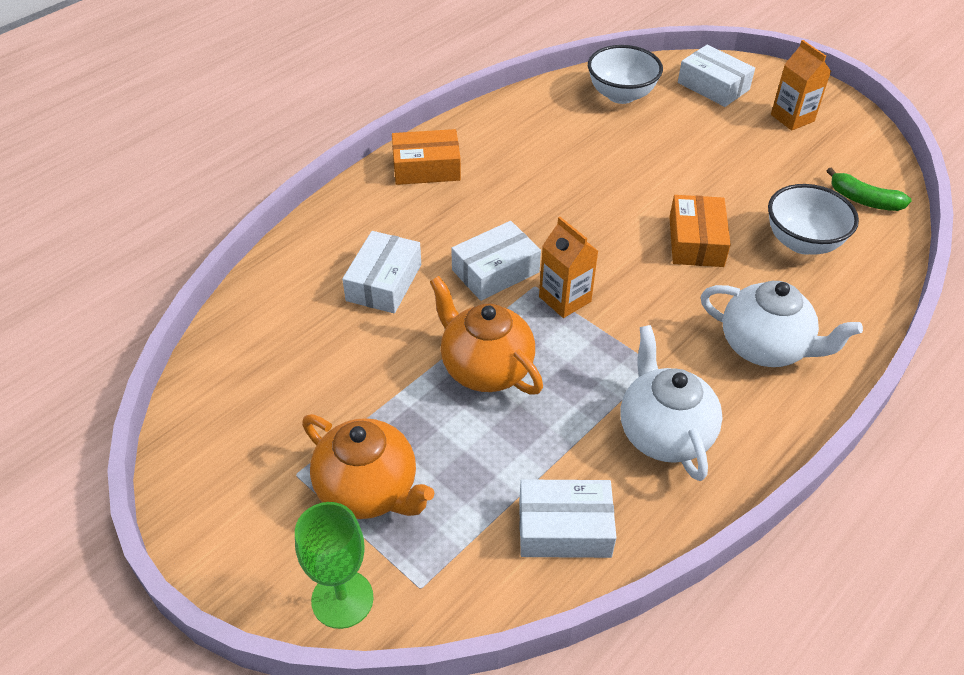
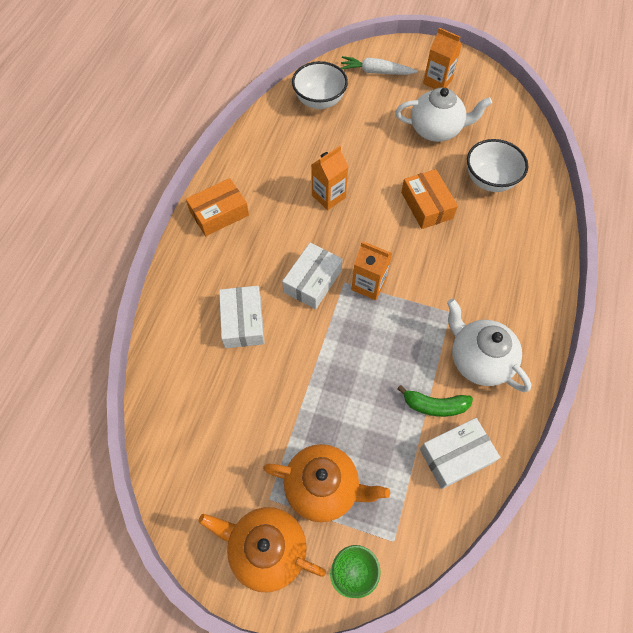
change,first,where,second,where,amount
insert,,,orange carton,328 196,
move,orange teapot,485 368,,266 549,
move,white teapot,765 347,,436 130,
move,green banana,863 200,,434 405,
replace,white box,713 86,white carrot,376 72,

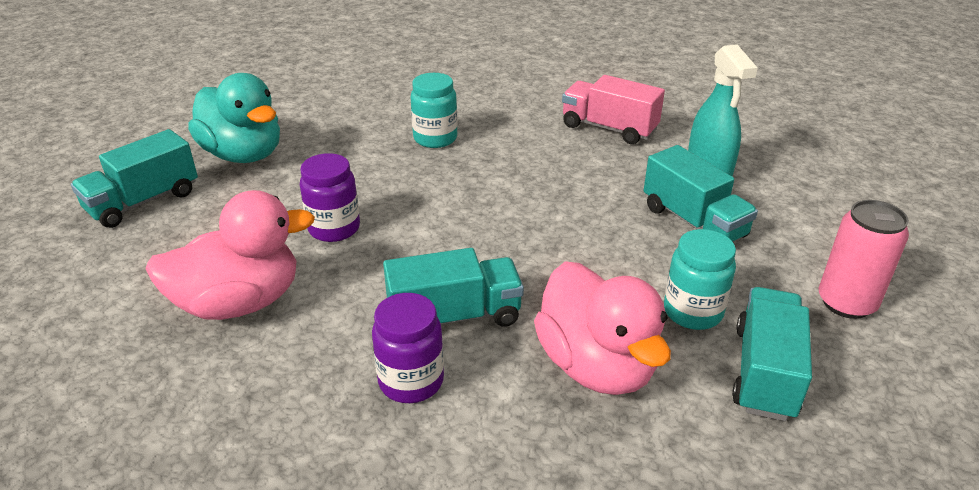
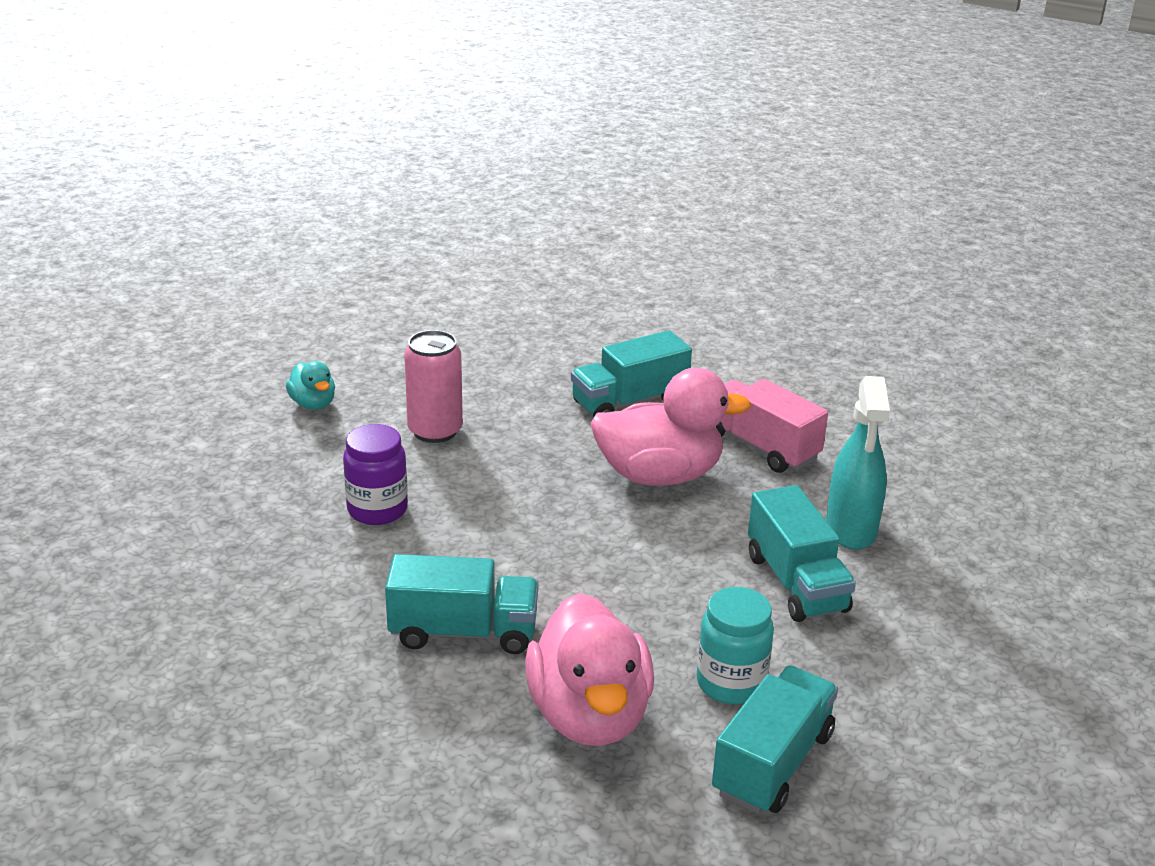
change,first,where,second,where,amount
delete,purple jar,411 381,,,
delete,turquoise jar,435 138,,,
move,turquoise truck,143 201,,629 402,
move,pink duck,239 302,,659 475,
move,pink can,846 303,,435 431,
resize,turquoise duck,244 155,,313 404,x0.49

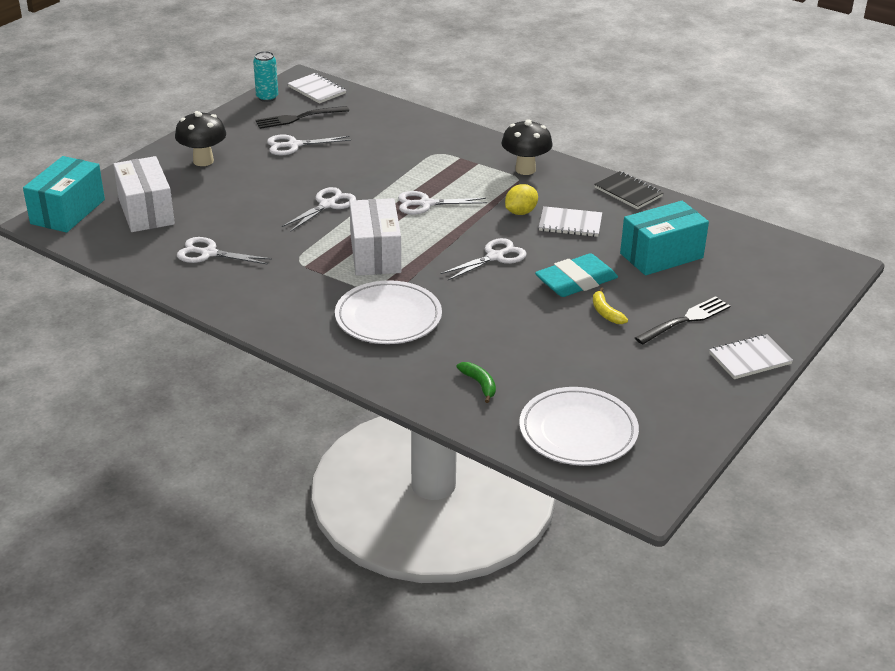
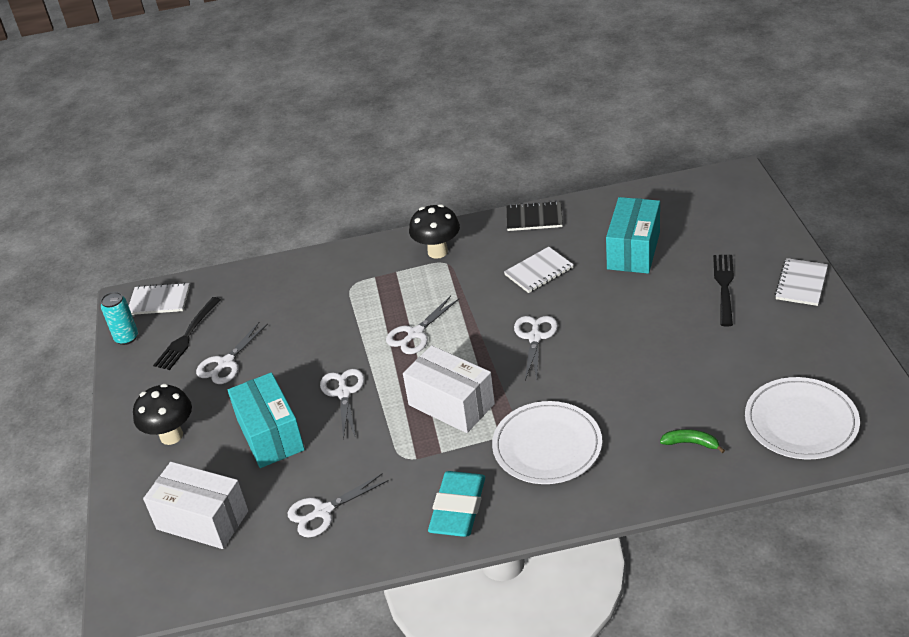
change,first,where,second,where,amount
delete,yellow lemon,520 212,,,
delete,yellow banana,606 312,,,
move,turquoise box,68 211,,270 435,
move,turquoise eraser,576 281,,458 508,

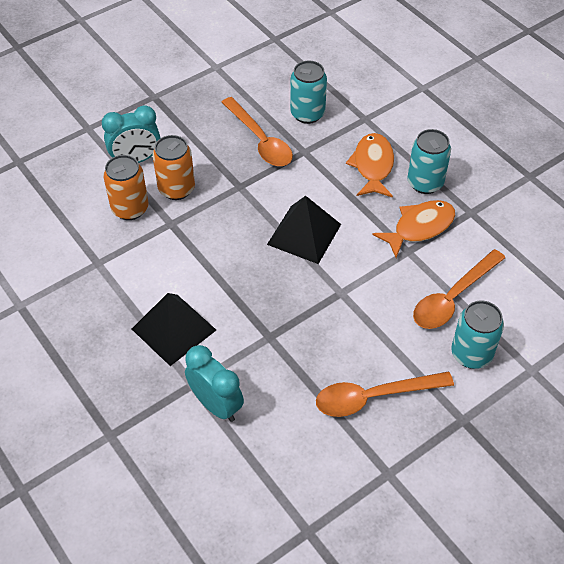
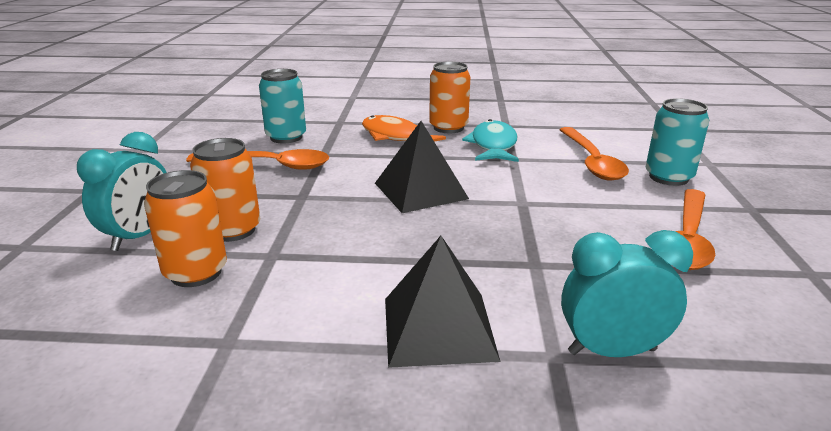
change,first,where,second,where,amount
recolor,orange fish,419 227,turquoise fish,493 145,
recolor,turquoise can,425 183,orange can,448 128,

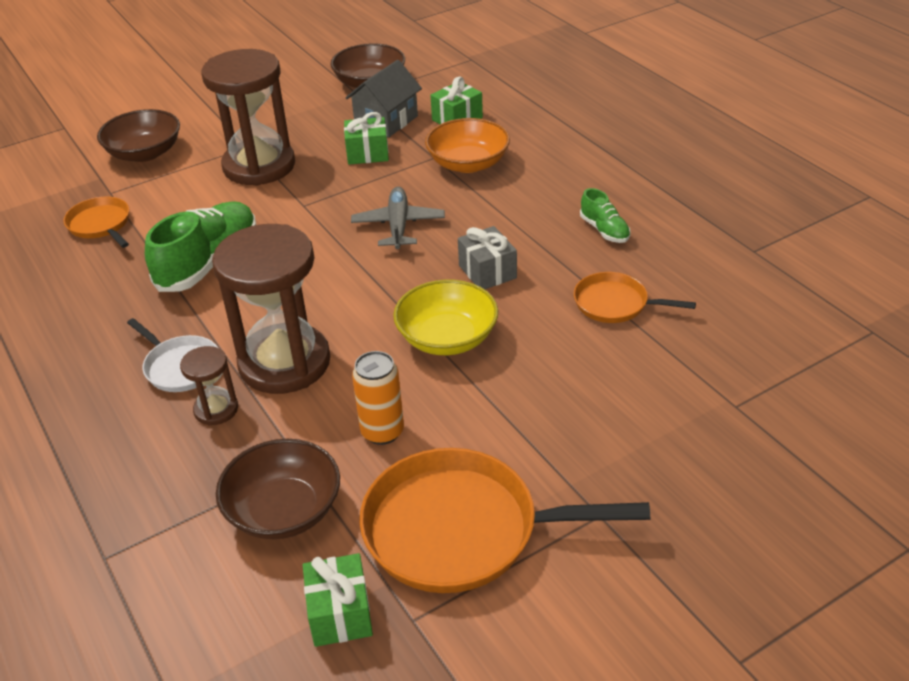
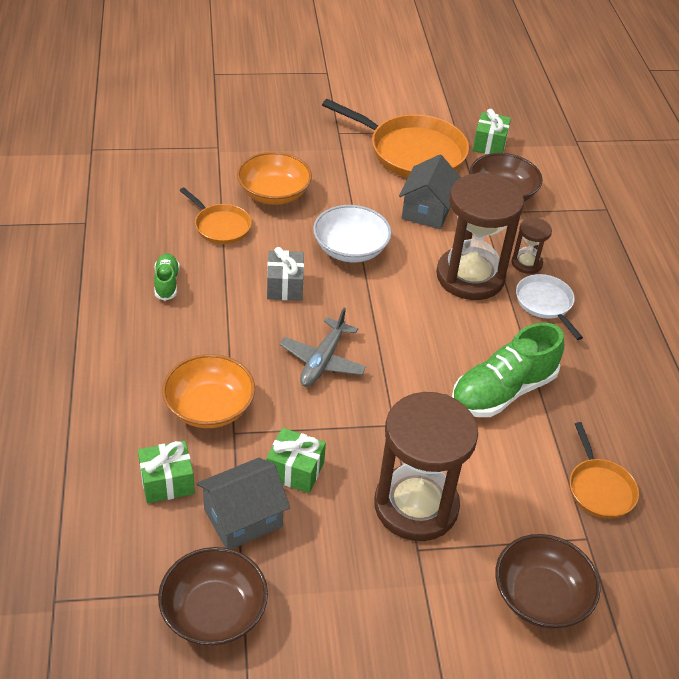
change,first,where,second,where,amount
insert,,,orange bowl,274 194,
replace,orange can,382 432,grey house,427 210,
recolor,yellow bowl,447 338,white bowl,350 249,

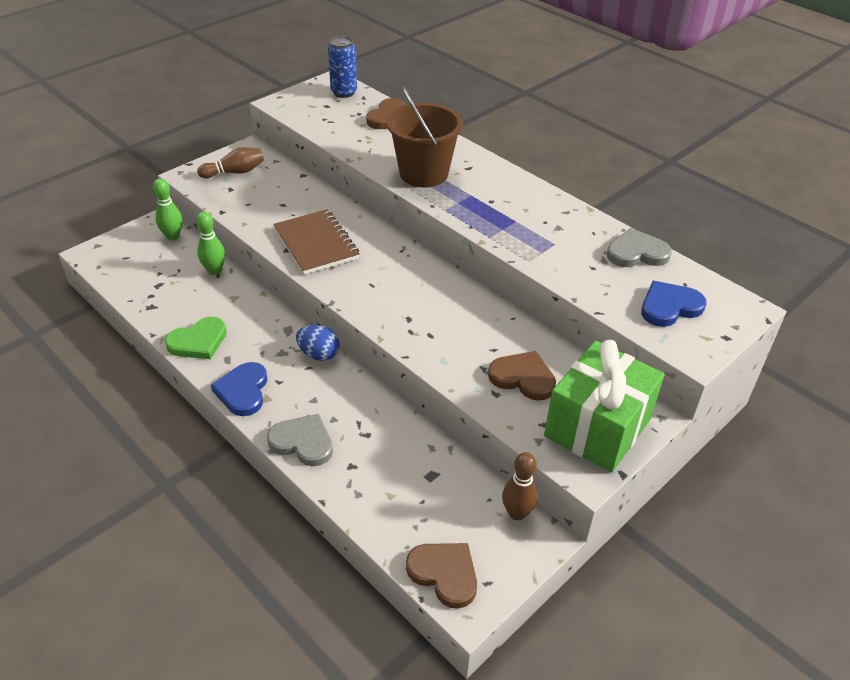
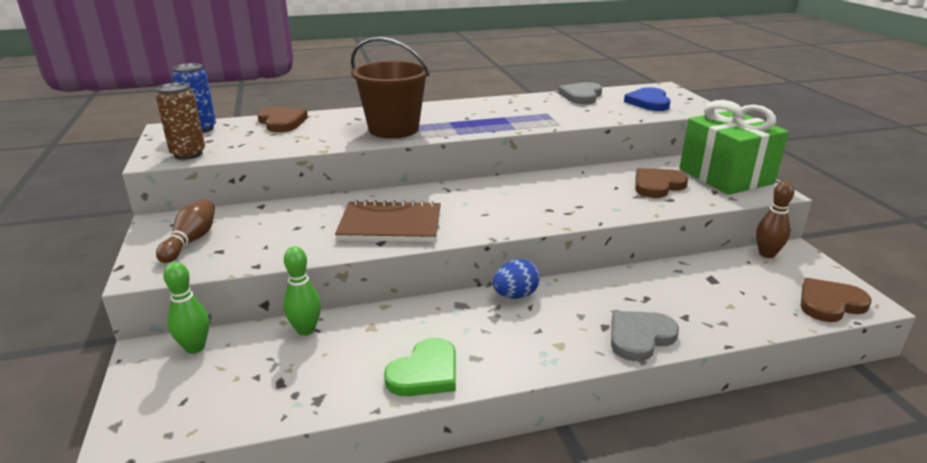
change,first,where,second,where,amount
delete,blue heart,243 391,,,
insert,,,brown can,188 154,
rotate,green heart,198 341,,425 372,45 degrees clockwise

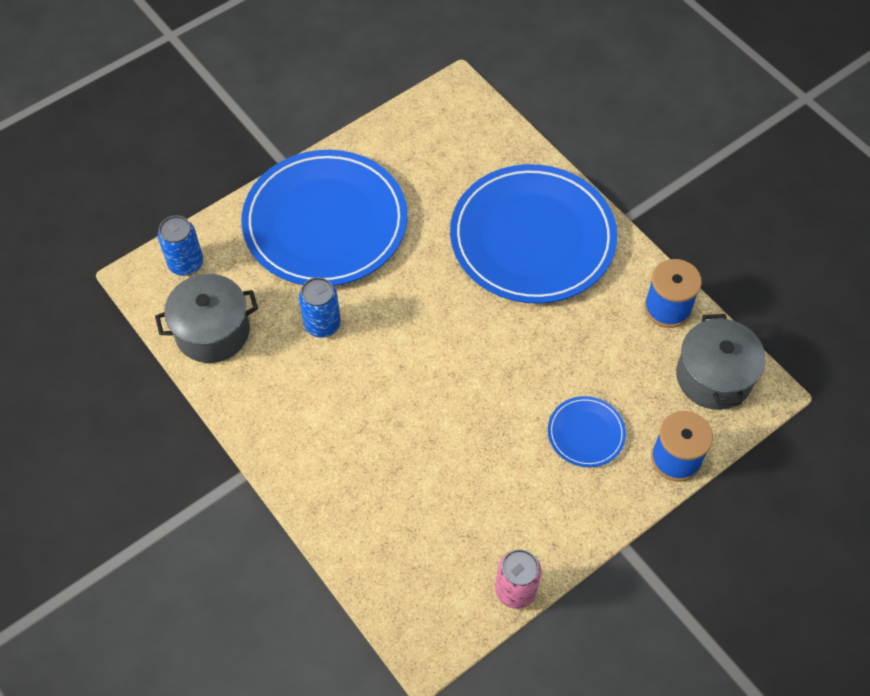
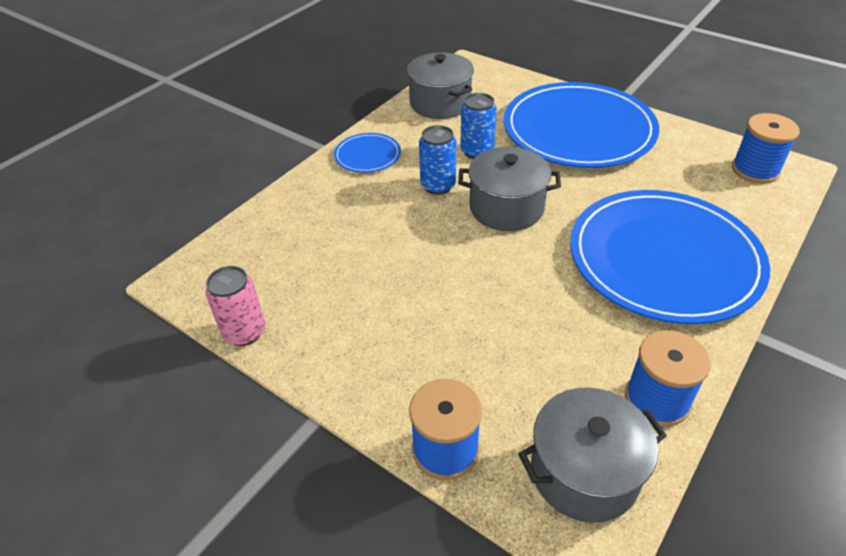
change,first,where,second,where,amount
insert,,,grey pot,506 208,
insert,,,blue spool,755 170,
move,blue can,186 264,,438 186,
move,blue plate,586 433,,367 155,

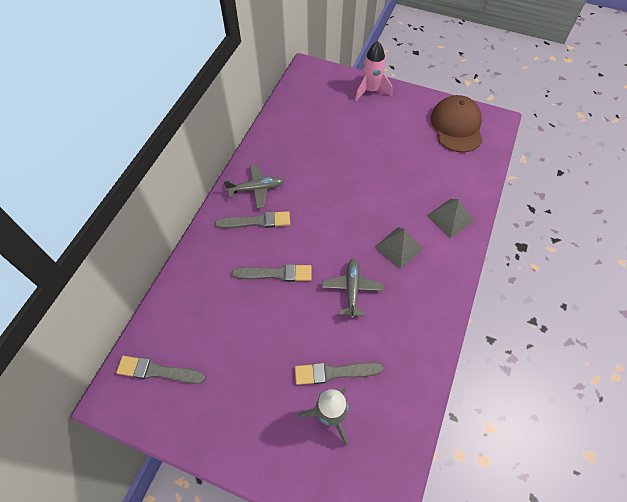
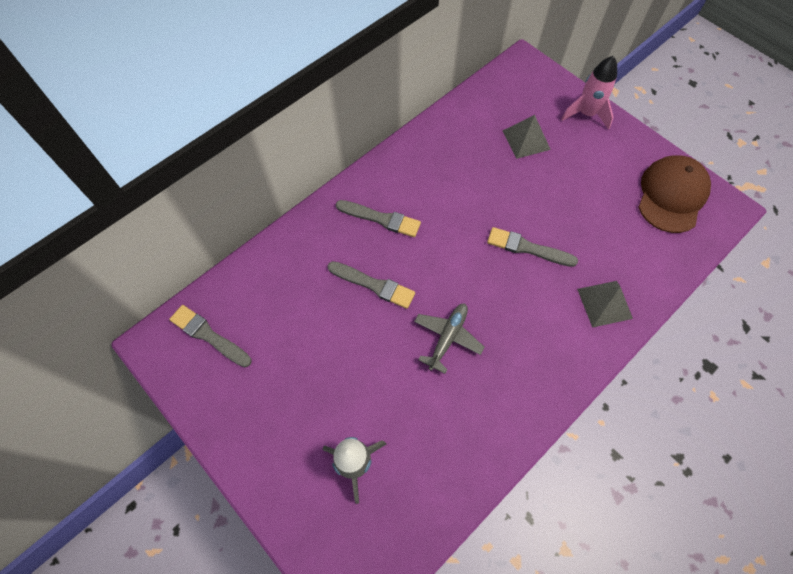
change,first,where,second,where,amount
delete,grey plane,256 189,,,
move,grey brush,334 372,,527 248,
move,grey pyramid,399 247,,526 140,

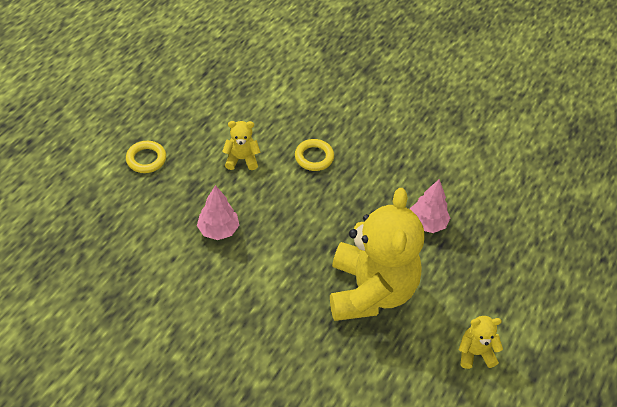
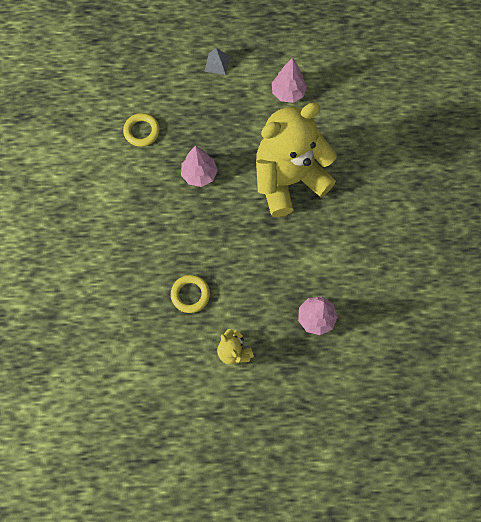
change,first,where,second,where,amount
insert,,,grey pyramid,217 63,
move,yellow ring,146 159,,142 131,
replace,yellow teddy bear,475 353,pink tree,288 93,

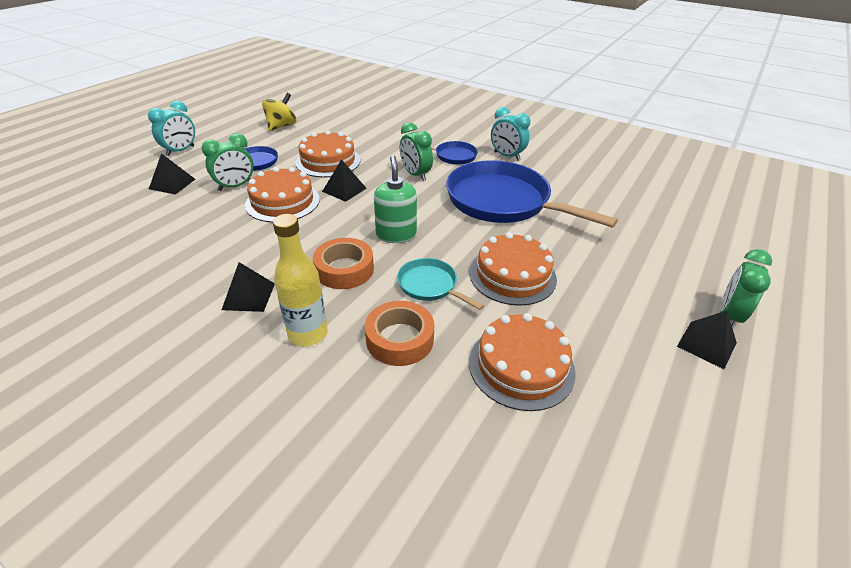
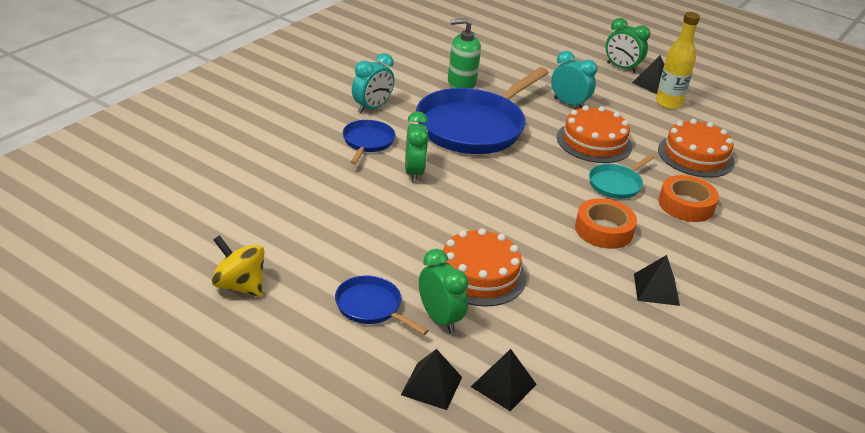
change,first,where,second,where,amount
delete,orange cake,328 161,,,
move,turquoise clock,180 151,,569 104,
move,yellow bottle,308 334,,668 103,
move,black pyramid,344 190,,503 385,
move,green soap dispenser,396 234,,461 83,
rotate,green clock,415 175,,413 173,60 degrees counterclockwise

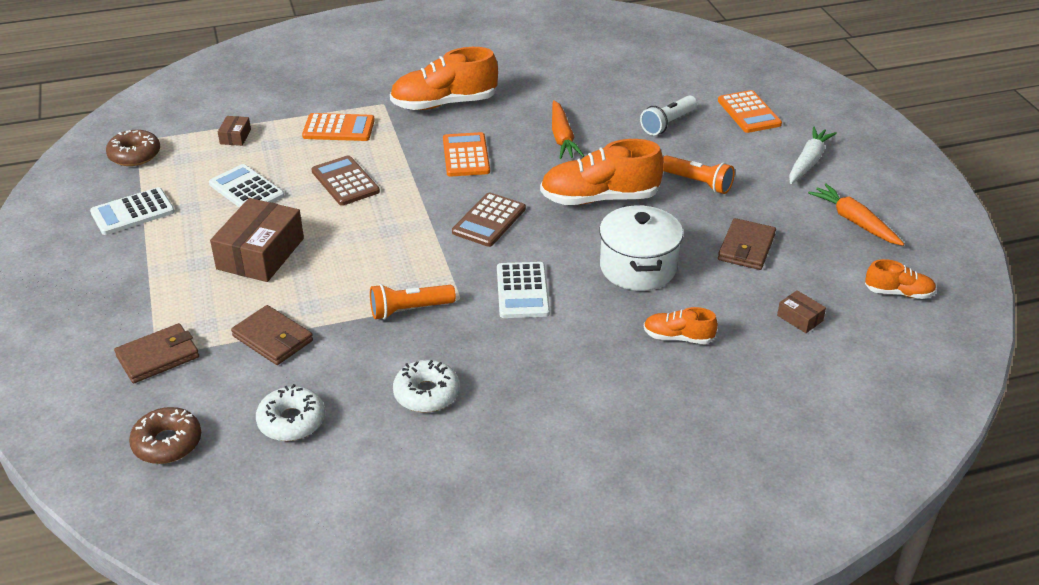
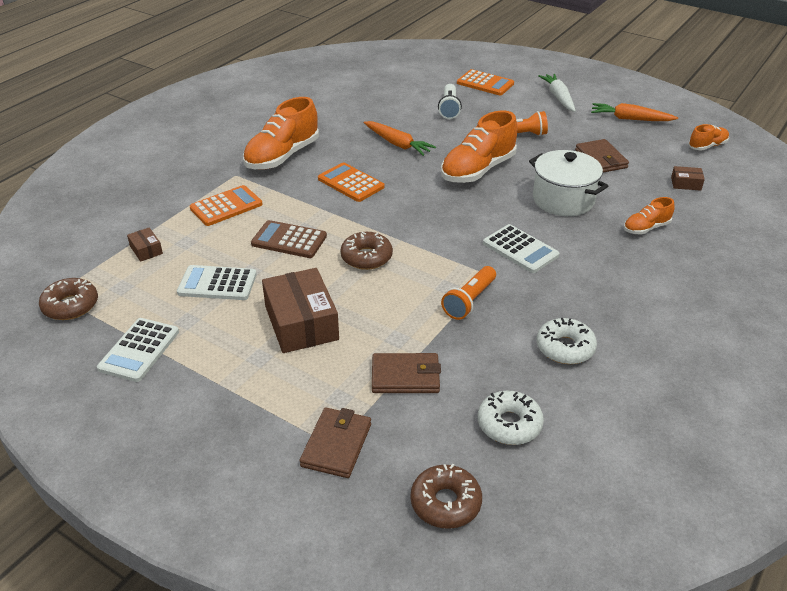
change,first,where,second,where,amount
delete,brown calculator,489 220,,,
insert,,,brown donut,366 257,

